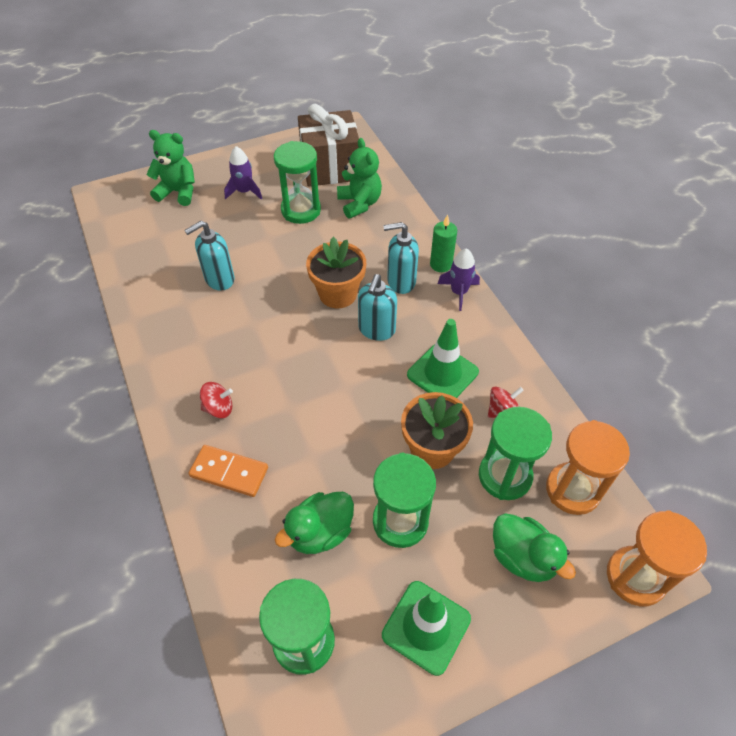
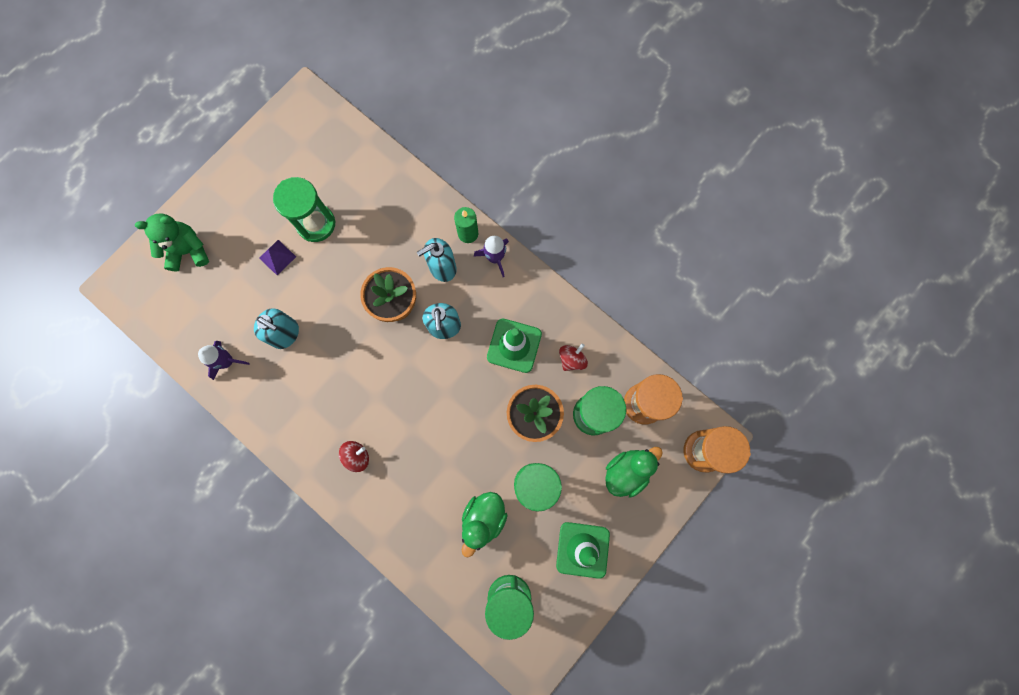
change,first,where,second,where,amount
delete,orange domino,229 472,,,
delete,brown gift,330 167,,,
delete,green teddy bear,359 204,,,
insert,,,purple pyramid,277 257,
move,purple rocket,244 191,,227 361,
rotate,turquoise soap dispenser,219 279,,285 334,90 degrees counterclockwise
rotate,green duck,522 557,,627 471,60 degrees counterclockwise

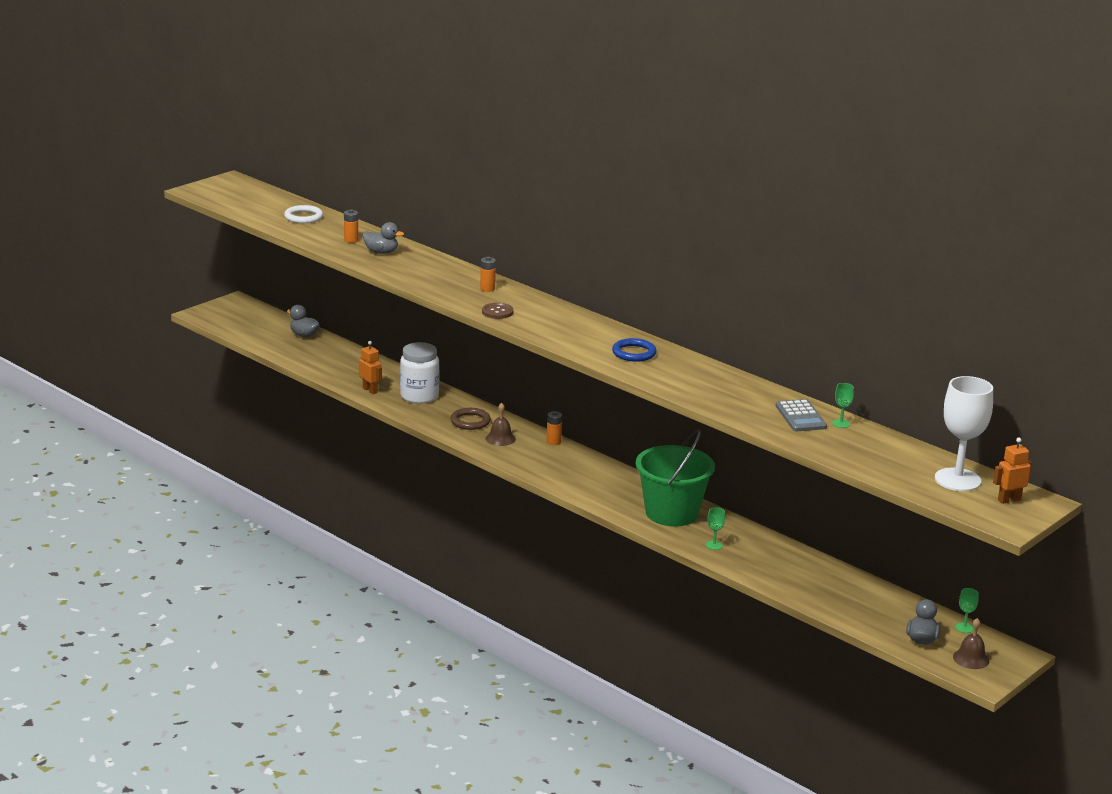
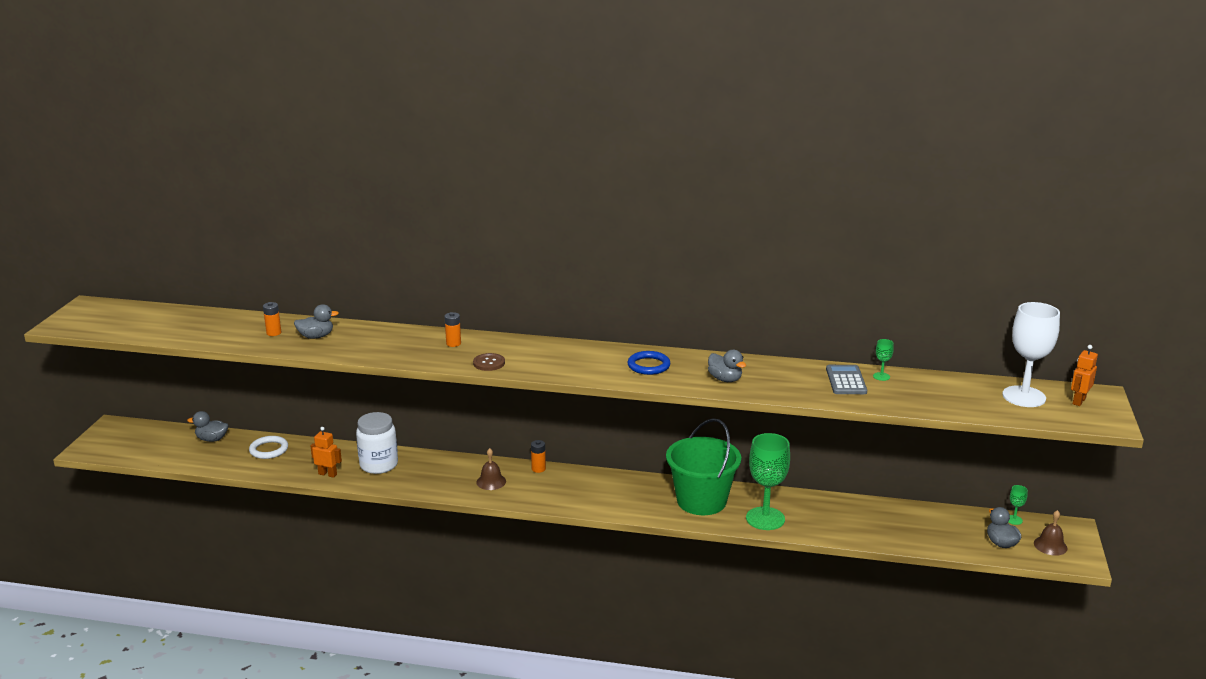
change,first,where,second,where,amount
delete,brown ring,470 421,,,
insert,,,grey duck,725 379,
move,white ring,303 217,,269 450,
rotate,grey calculator,800 417,,846 380,135 degrees counterclockwise
resize,green goblet,714 545,,765 518,x2.41

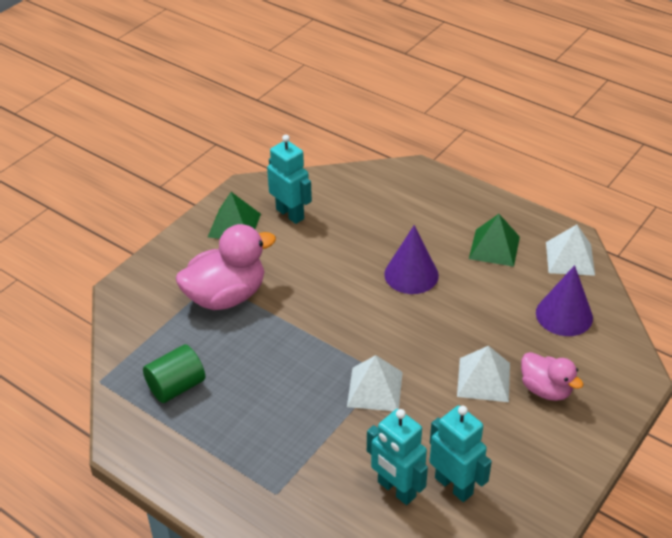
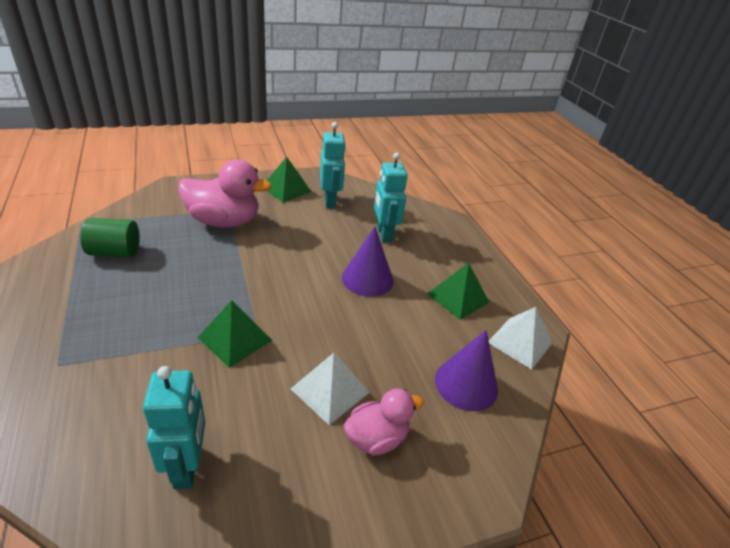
change,first,where,second,where,amount
move,turquoise robot,396 489,,384 234,
recolor,white pyramid,375 389,green pyramid,235 339,
rotate,pink duck,545 389,,376 438,105 degrees counterclockwise

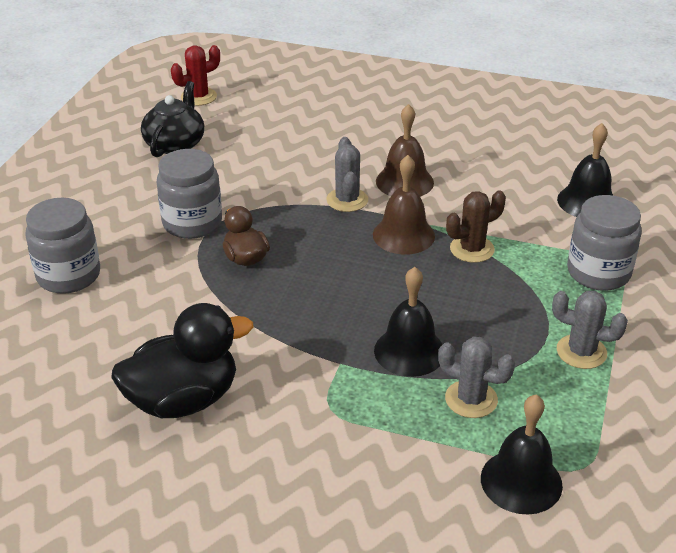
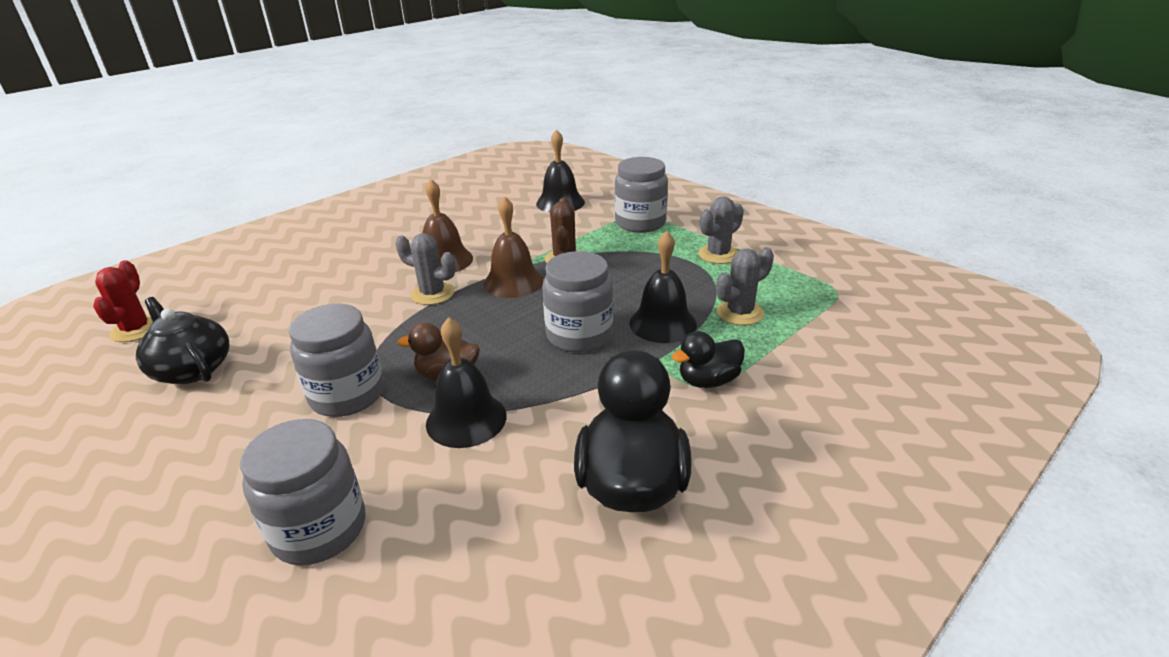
change,first,where,second,where,amount
insert,,,grey jar,579 335,
insert,,,black duck,708 380,
move,black bell,521 481,,466 419,

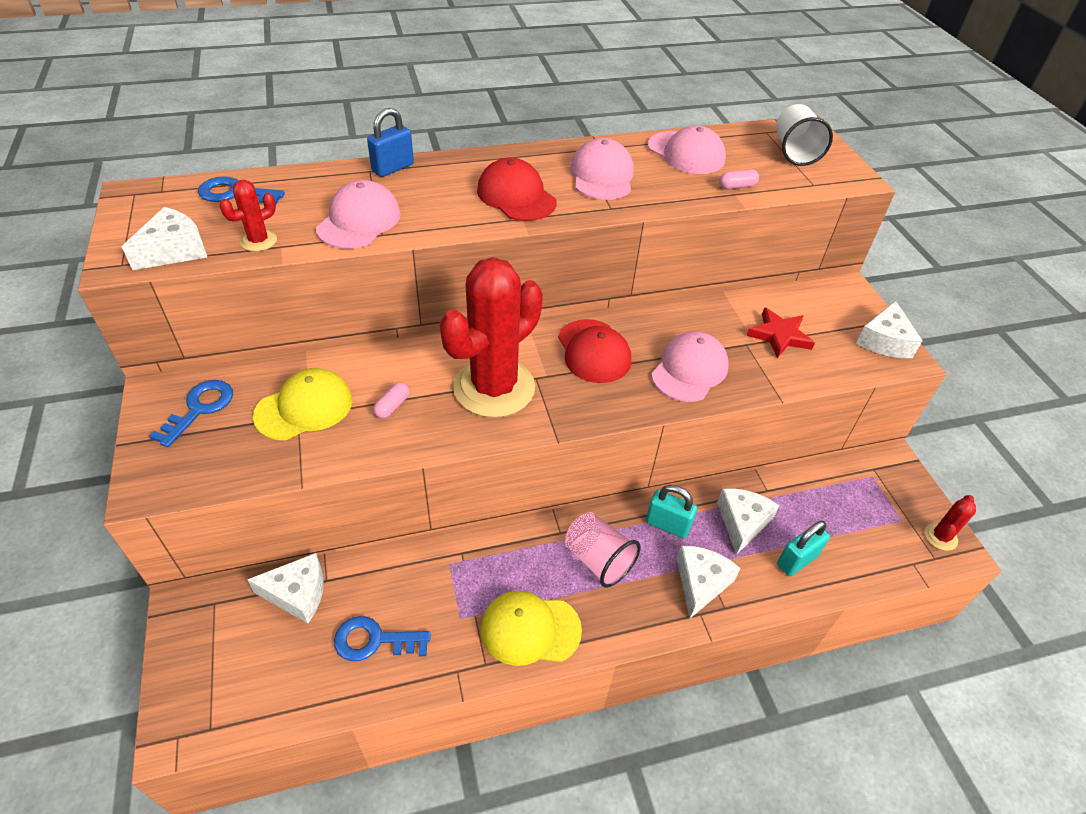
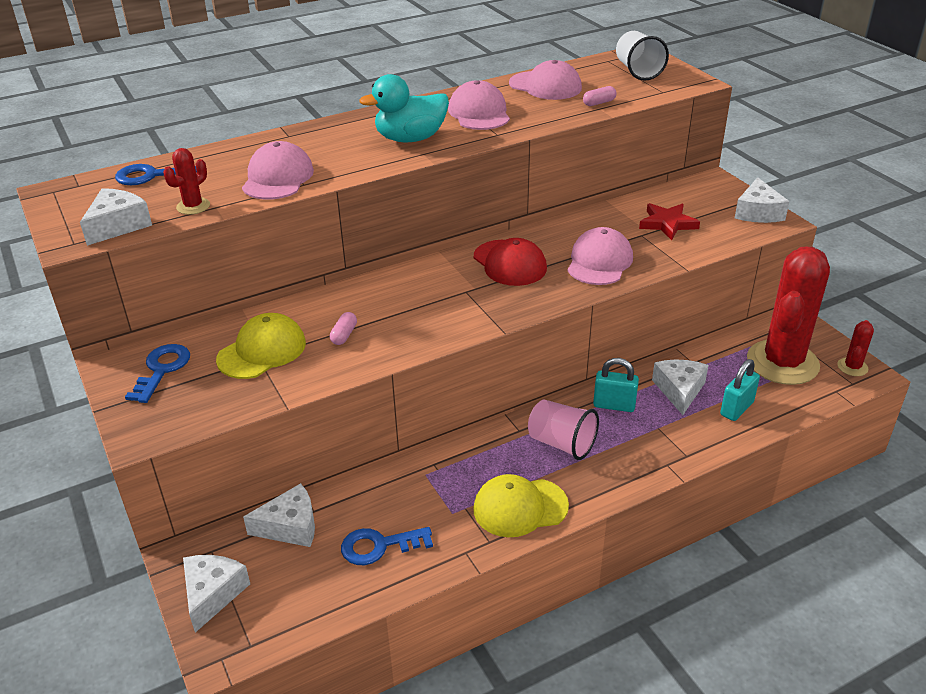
change,first,where,second,where,amount
delete,blue padlock,393 168,,,
move,red cactus,494 388,,782 363,
move,white cheese,701 583,,213 594,
replace,red cap,516 196,turquoise duck,410 139,

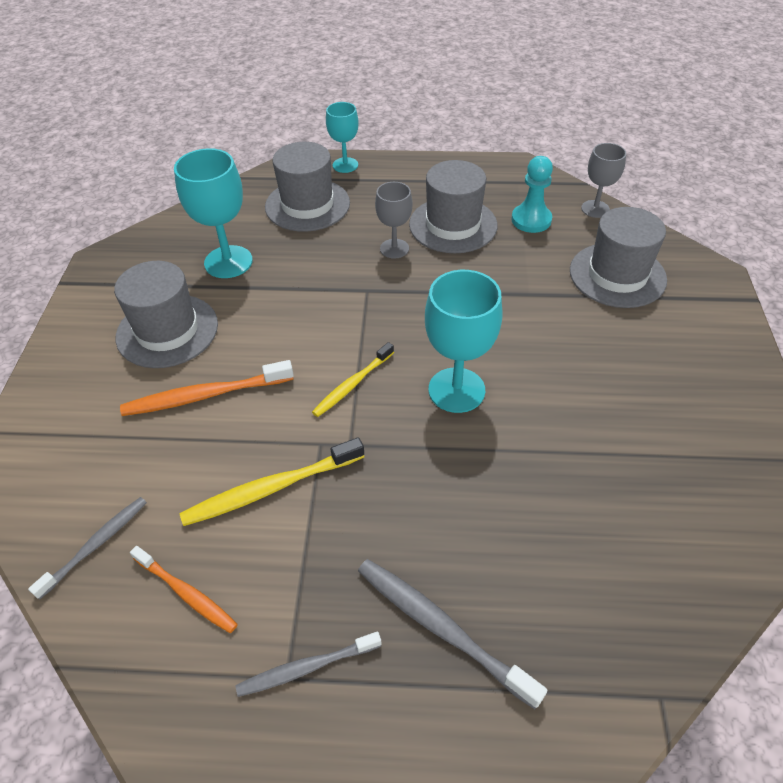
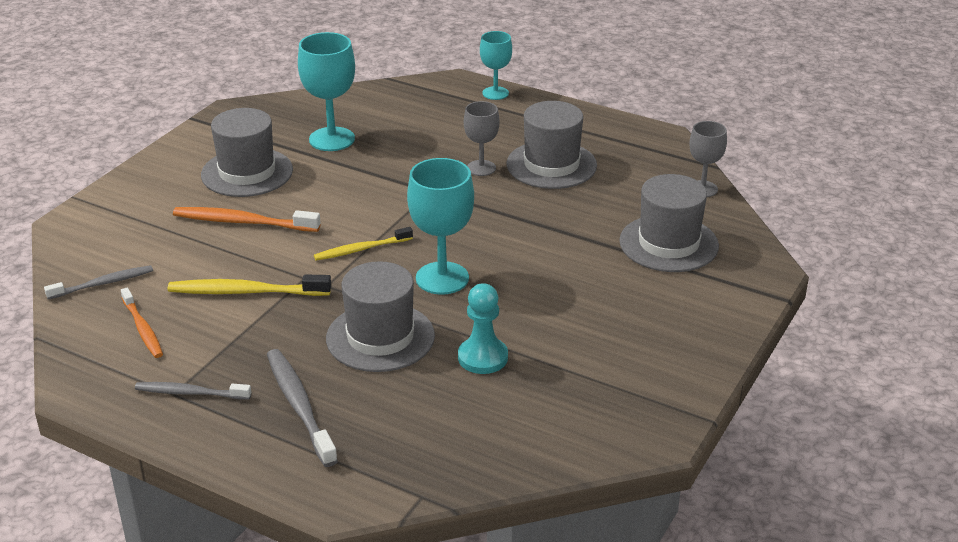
change,first,where,second,where,amount
move,grey hat,307 205,,380 337,
move,turquoise pawn,531 220,,483 357,

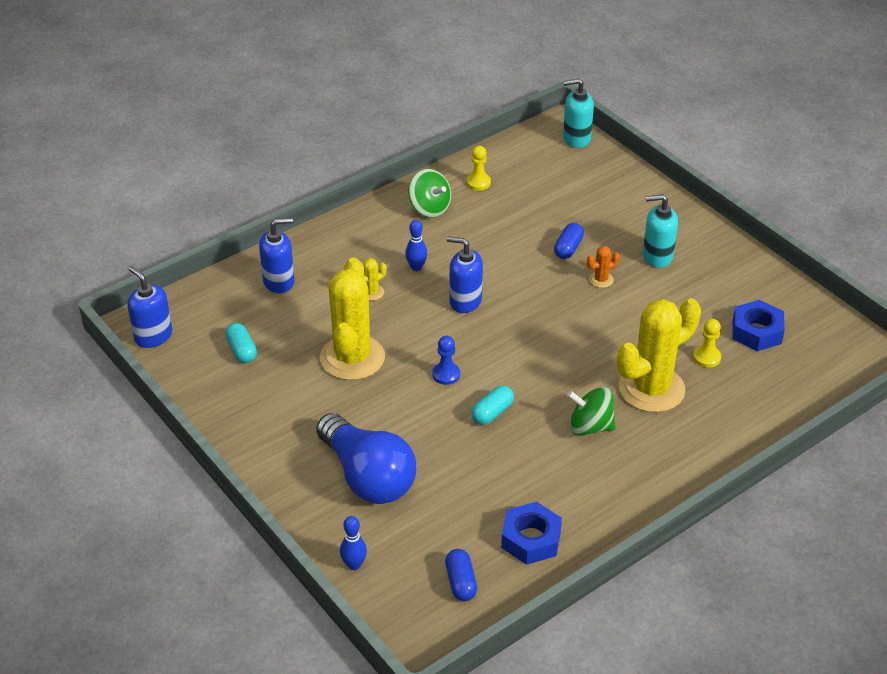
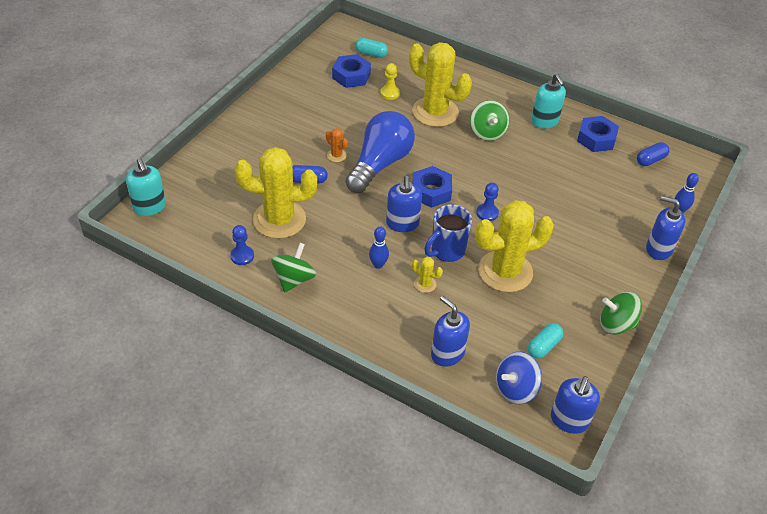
change,first,where,second,where,amount
insert,,,yellow cactus,279 219,
insert,,,blue nut,431 191,
insert,,,blue mug,446 251,
insert,,,blue spinning top,515 389,
insert,,,green spinning top,616 324,
insert,,,blue soap dispenser,658 249,
move,blue light bulb,368 477,,380 164,
move,turquoise capsule,492 412,,371 54,
move,turquoise soap dispenser,657 256,,544 121,
recolor,yellow pawn,478 183,blue pawn,242 256,

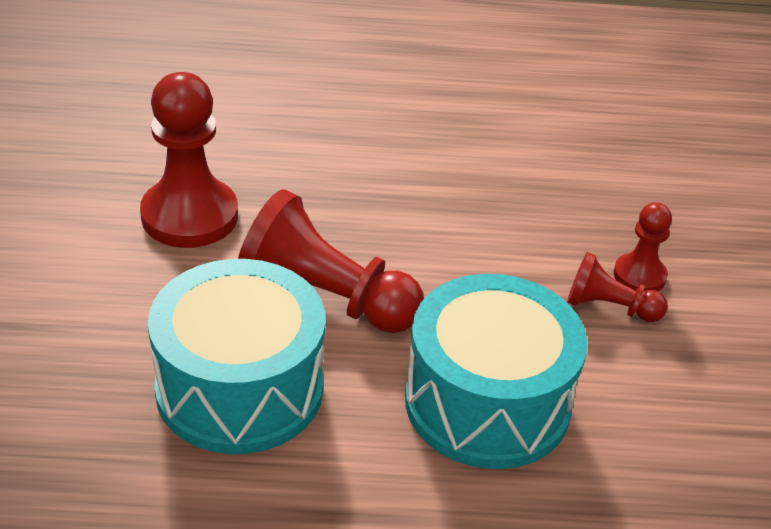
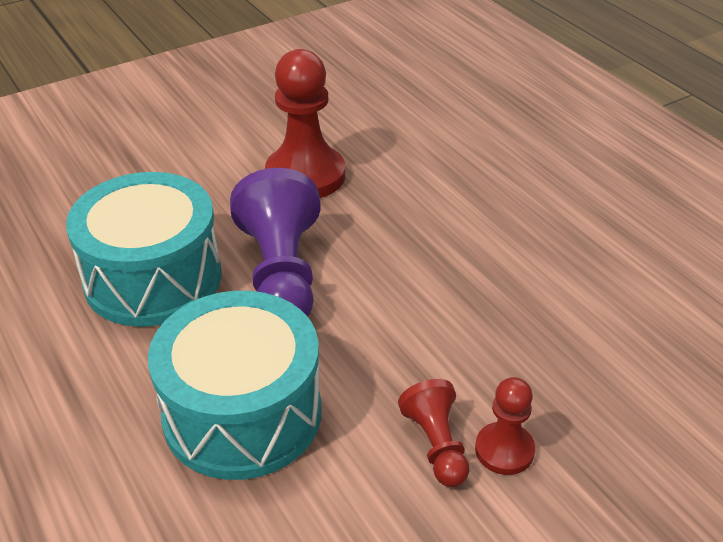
change,first,where,second,where,amount
recolor,red pawn,325 298,purple pawn,281 275,

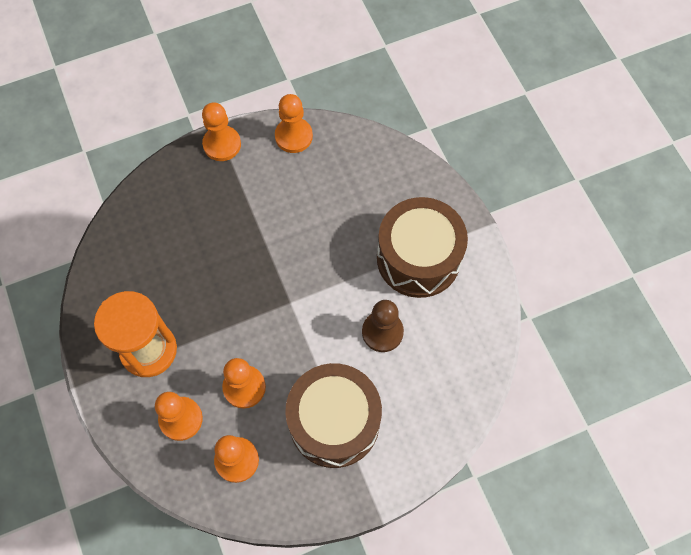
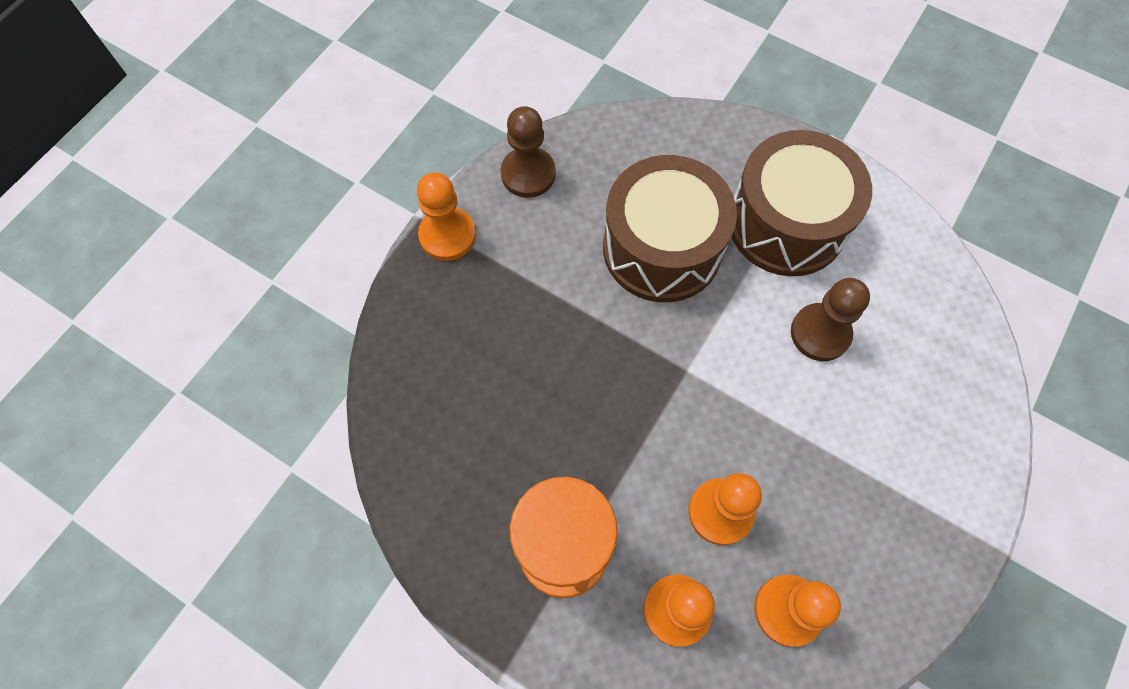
change,first,where,second,where,amount
move,brown drum,334 422,,662 248,
recolor,orange pawn,293 136,brown pawn,528 174,

